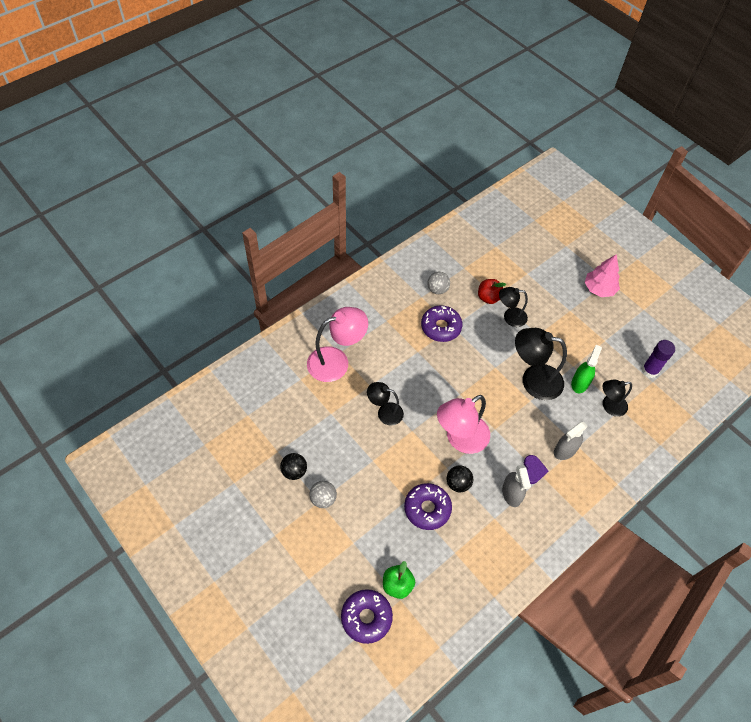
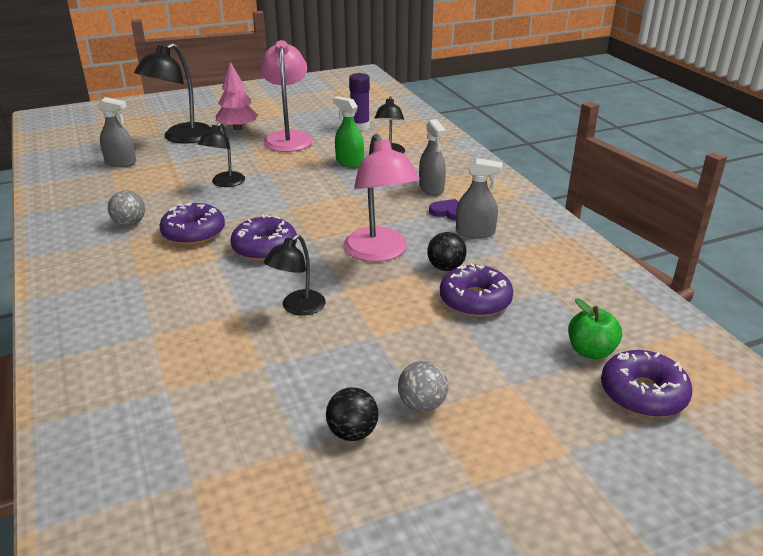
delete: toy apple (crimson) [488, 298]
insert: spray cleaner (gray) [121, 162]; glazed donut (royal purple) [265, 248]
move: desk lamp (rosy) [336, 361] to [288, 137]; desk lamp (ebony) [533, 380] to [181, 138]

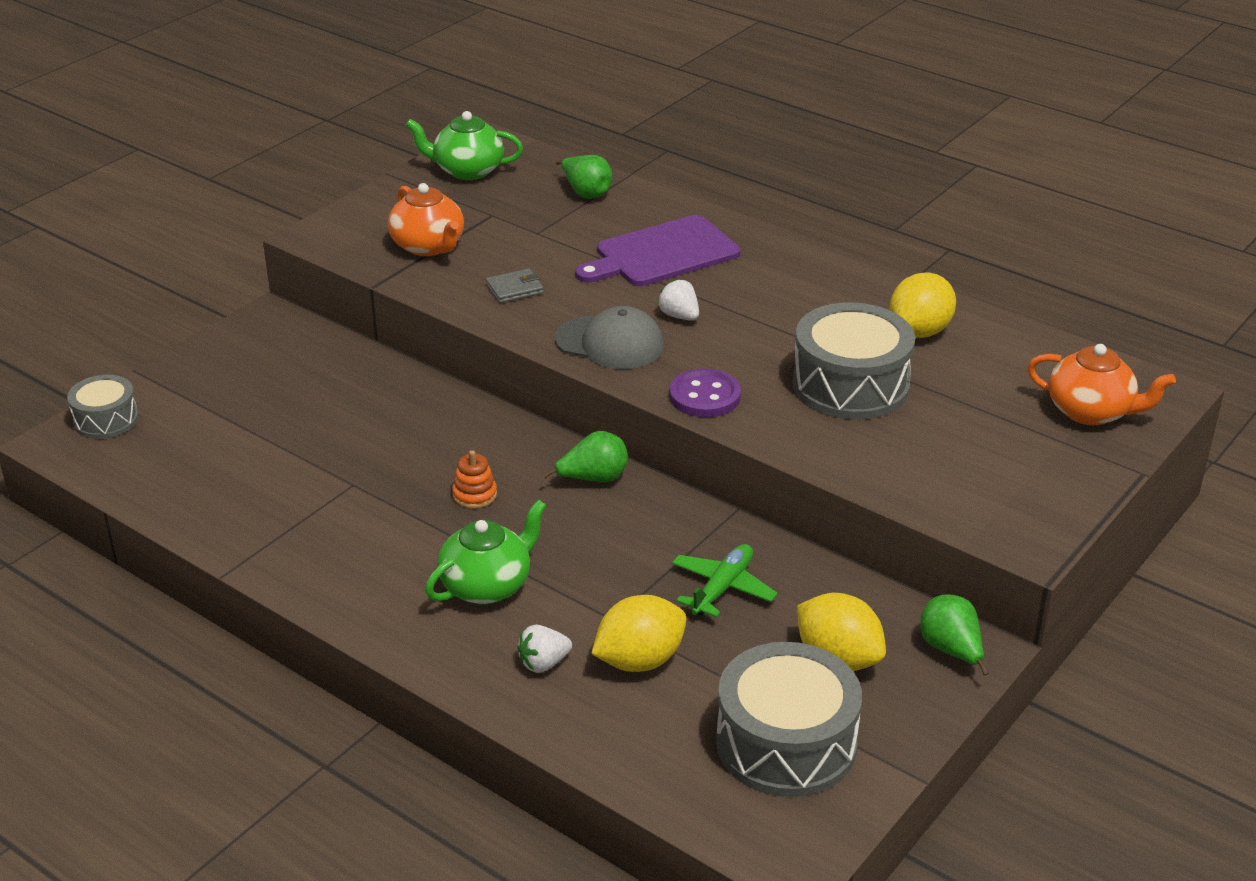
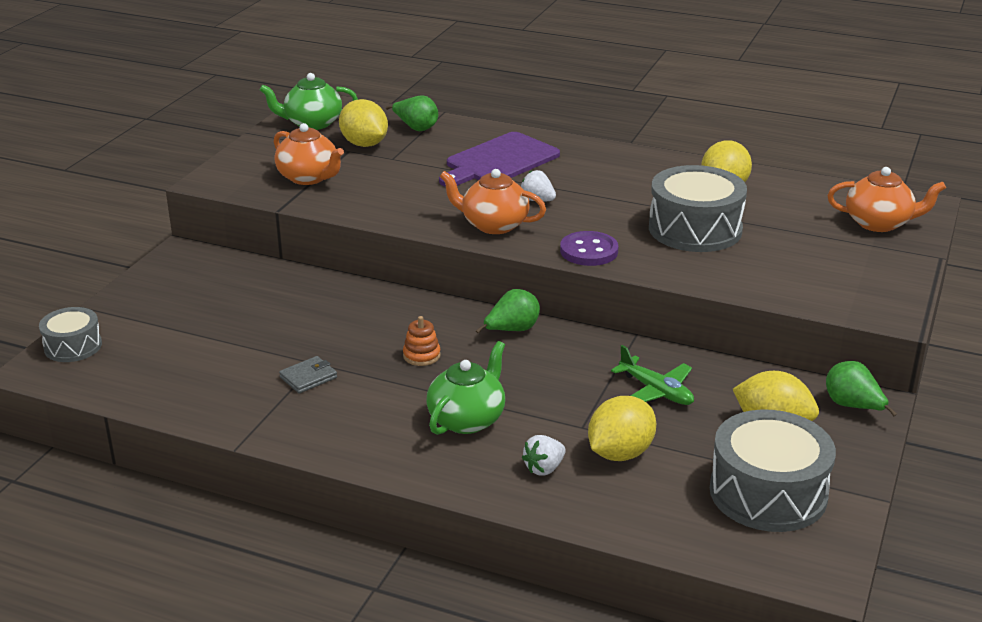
insert: lemon (yellow) [364, 144]
move: card wallet (gray) [515, 289] to [308, 377]
replace: cap (gray) [610, 343] to tea pot (orange) [493, 225]
rotate: aeroplane (green) [722, 588] = [656, 391] 120 degrees clockwise

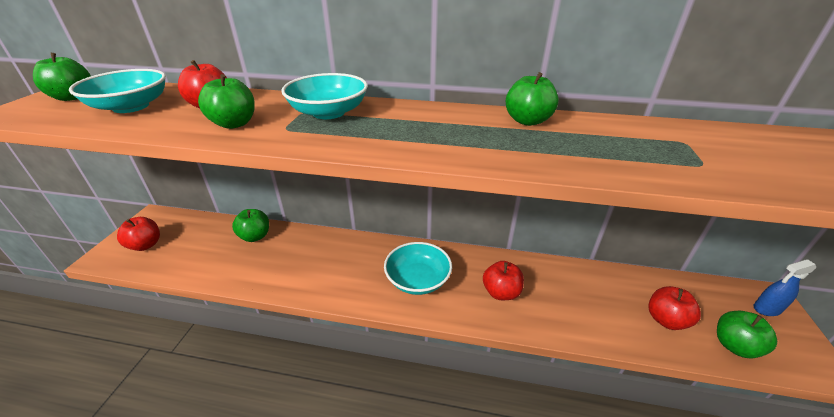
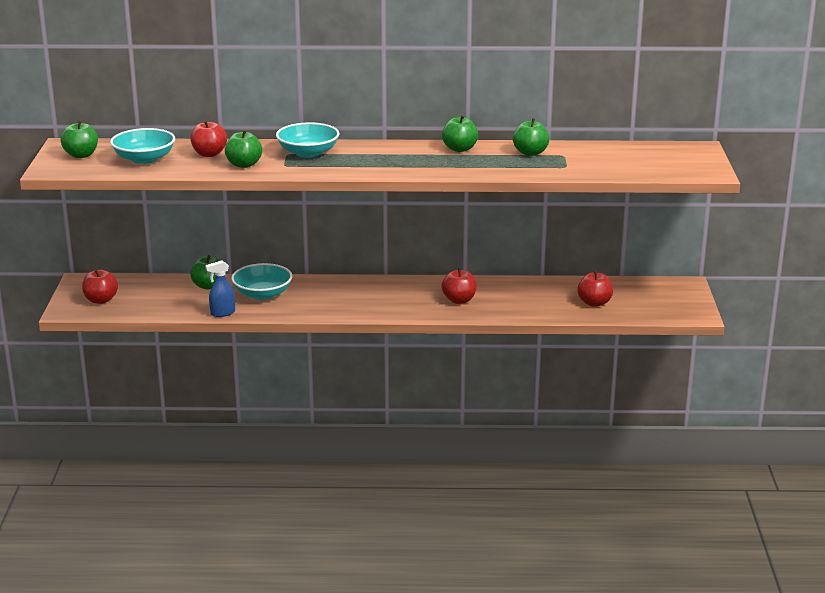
move: deep dish (teal) [418, 280] to [262, 294]; spray cleaner (royal blue) [766, 309] to [222, 313]; toy apple (green) [734, 346] to [530, 153]

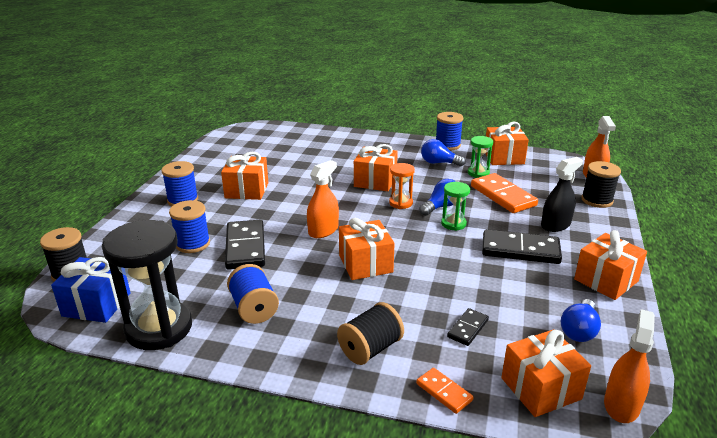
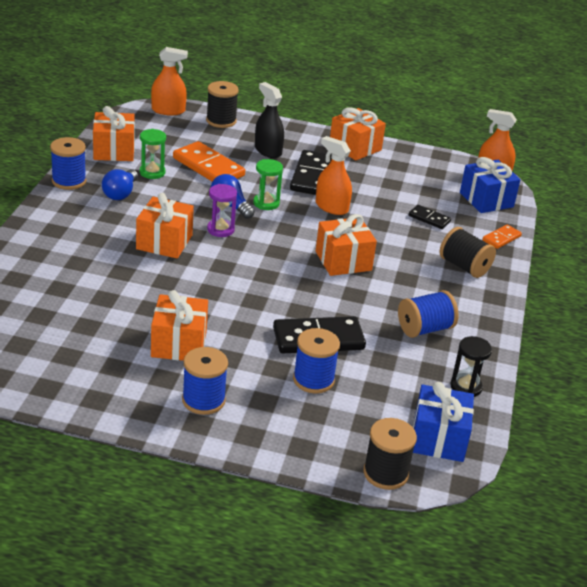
delete: lightbulb (royal blue) [579, 330]
move: spray cleaner (orange) [323, 230] to [331, 207]
recolor: sand timer (orange) [400, 203] to sand timer (royal purple) [220, 229]; gift (orange) [540, 388] to gift (royal blue) [486, 200]
rotate: domino piece (orange) [502, 196] = [208, 167] 75 degrees clockwise
resize: sand timer (ebony) [159, 328] = [466, 387] x0.49

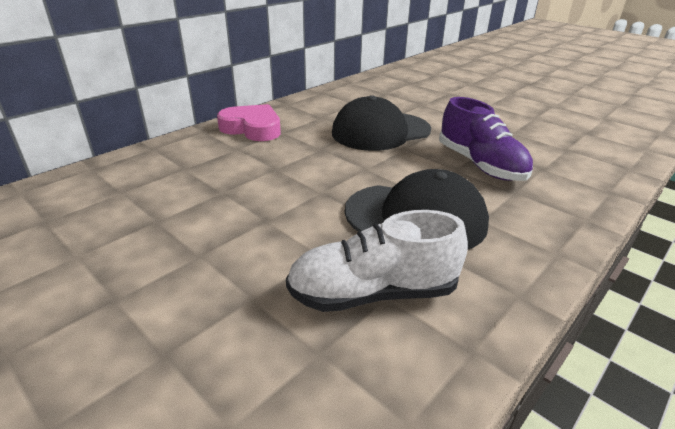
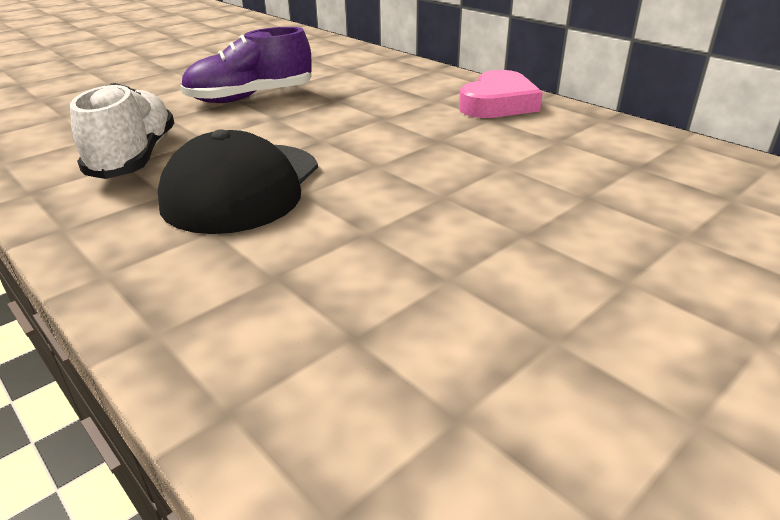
delete: cap (ebony) [380, 131]
move: shoe (royal purple) [480, 165] to [250, 97]

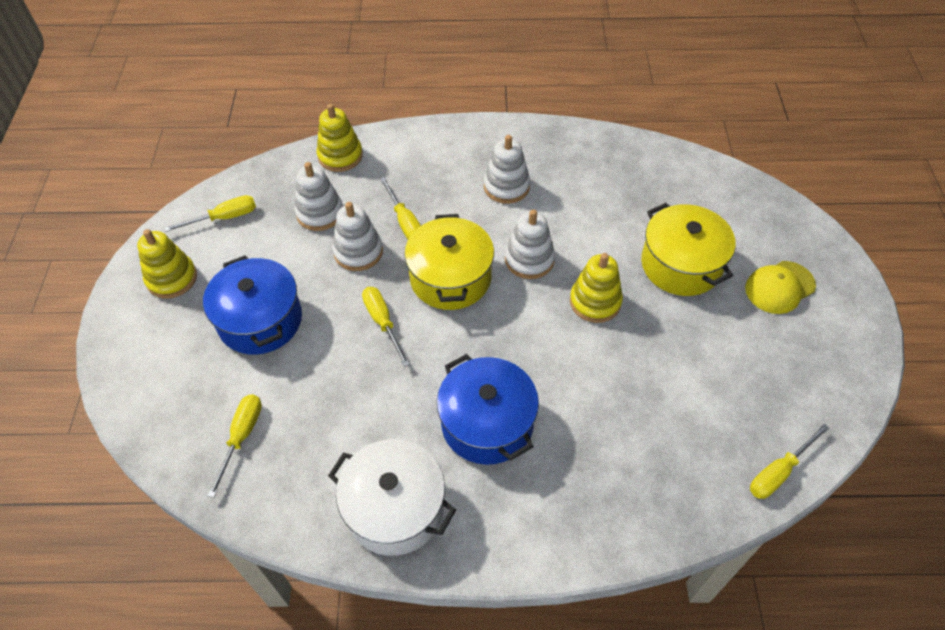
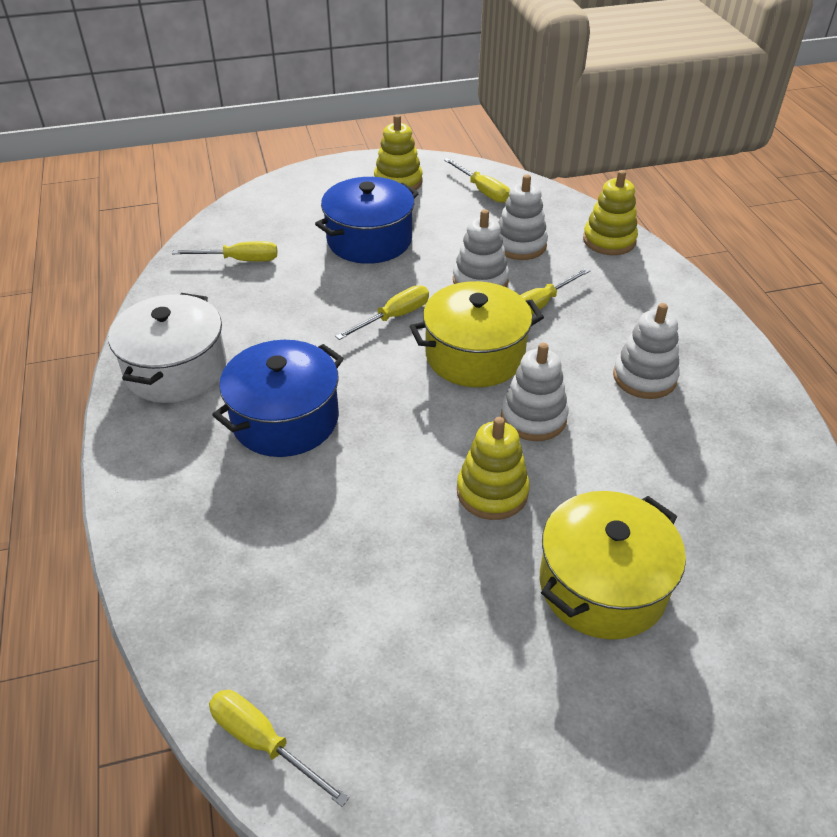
delete: cap (yellow) [779, 287]

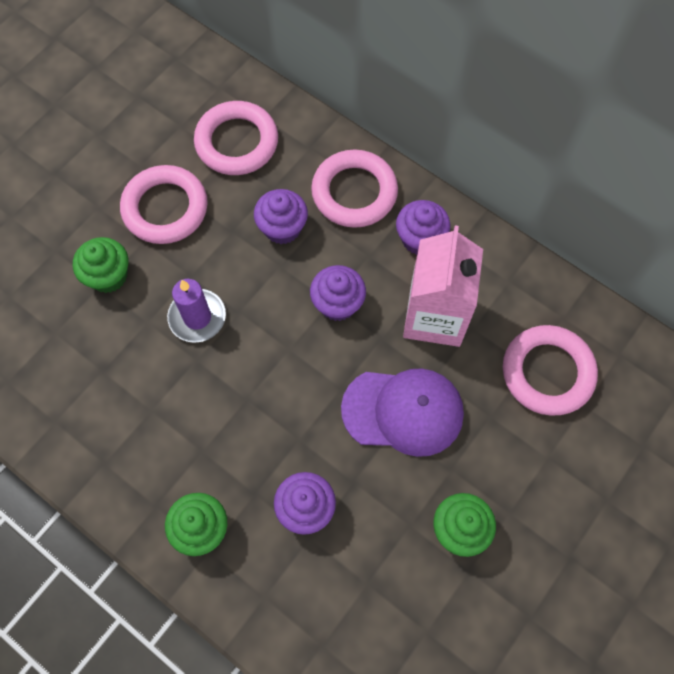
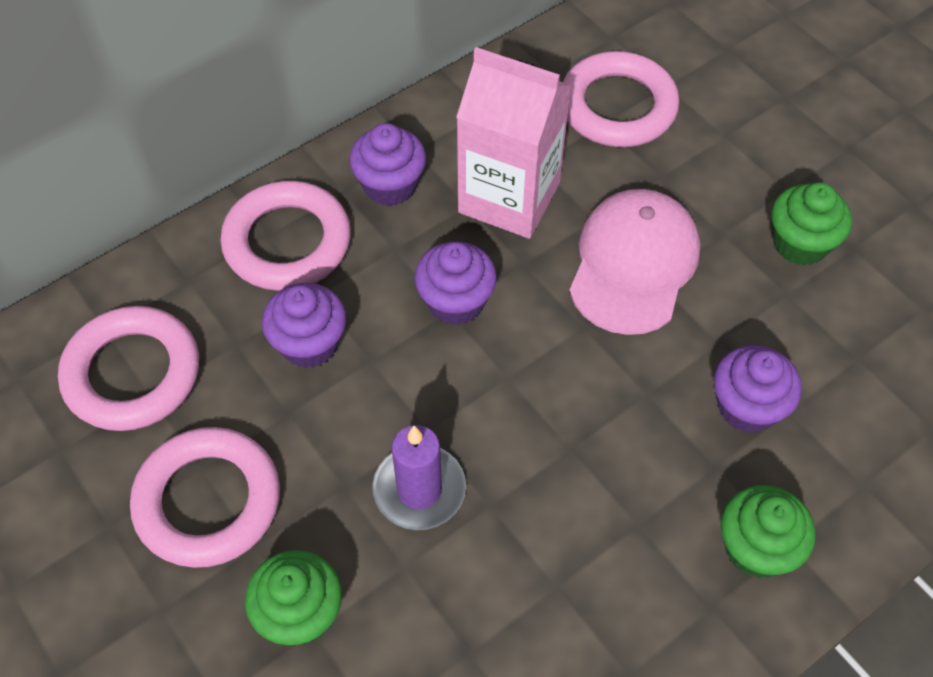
recolor: cap (royal purple) [403, 411] to cap (rosy) [633, 264]

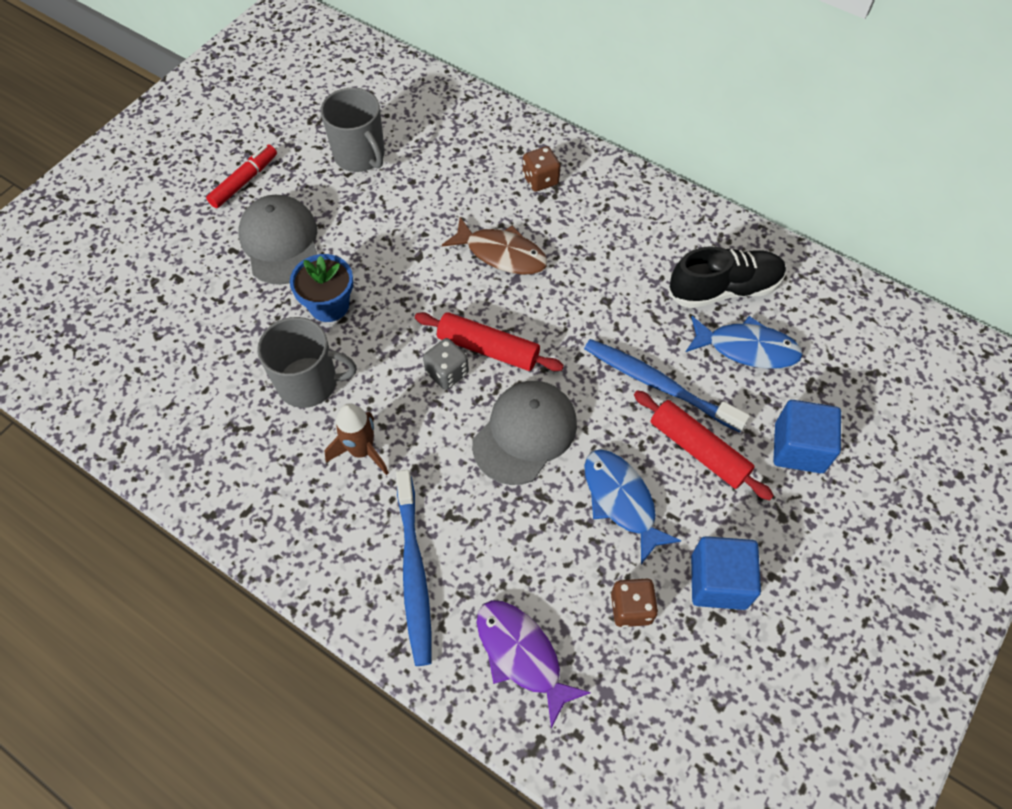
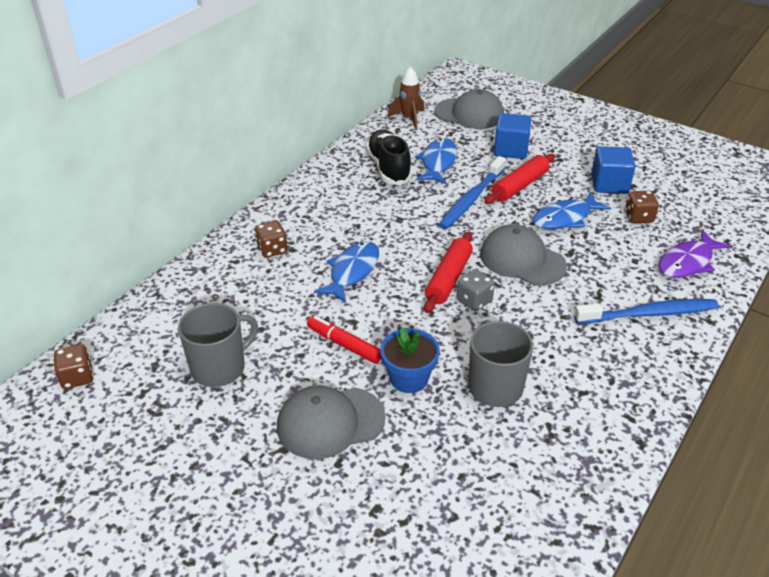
insert: cap (gray) [469, 113]; game die (russet) [77, 377]
move: marker pen (crimson) [244, 181] to [344, 344]; spaceship (russet) [362, 451] to [409, 119]
recolor: fish figure (russet) [501, 254] to fish figure (royal blue) [352, 271]

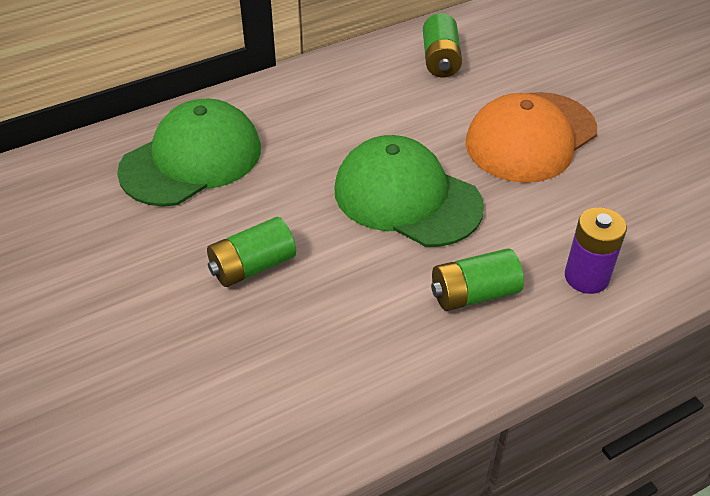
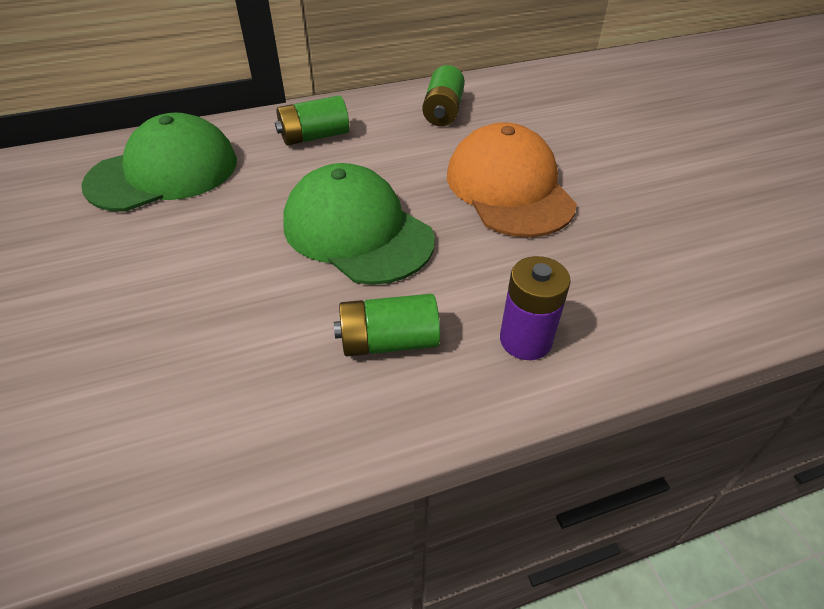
move: power cell (green) [252, 266] to [314, 136]
rotate: cap (orange) [530, 137] = [509, 188] 105 degrees clockwise

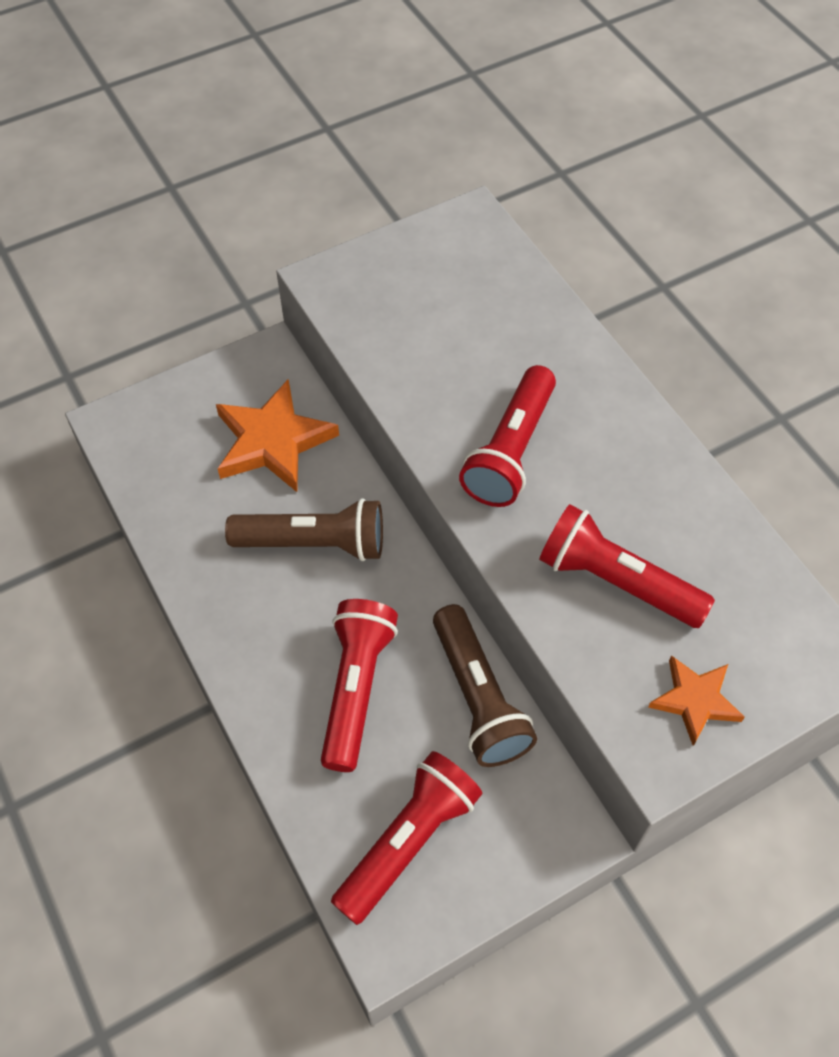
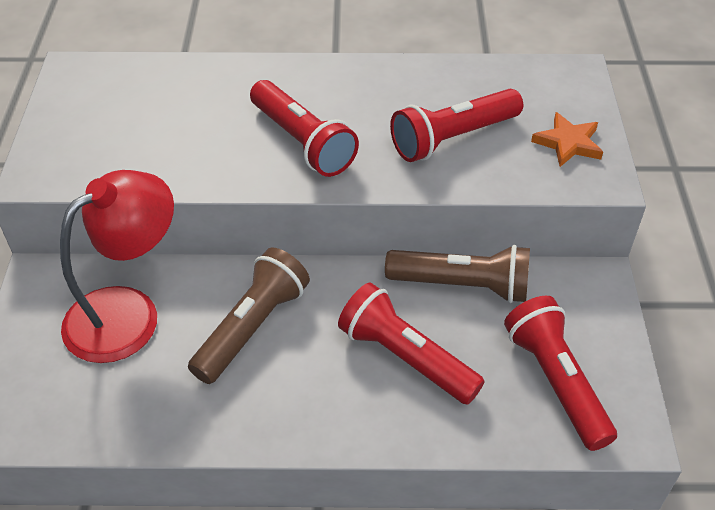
replace: five-pointed star (orange) [272, 441] to desk lamp (crimson) [128, 312]

